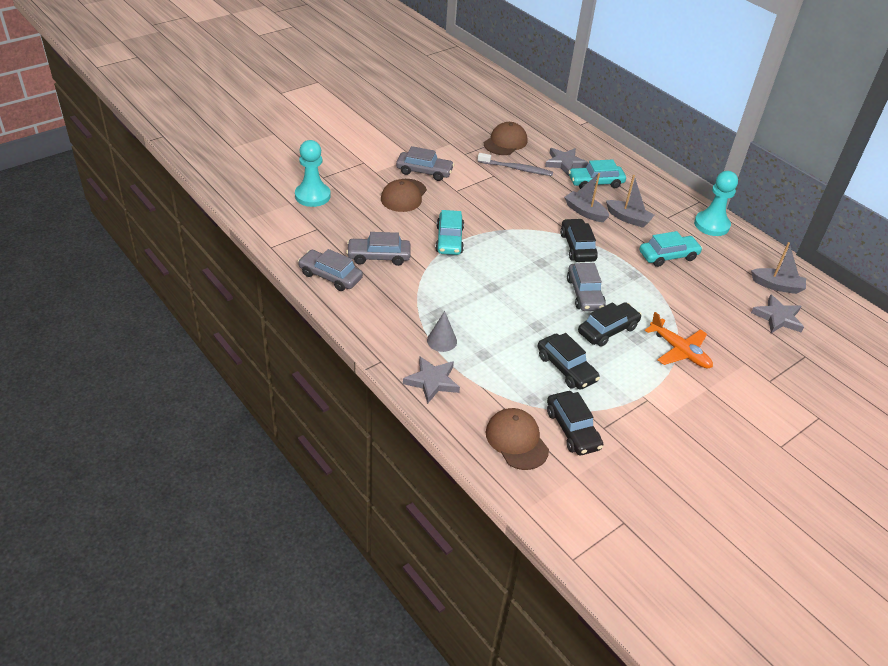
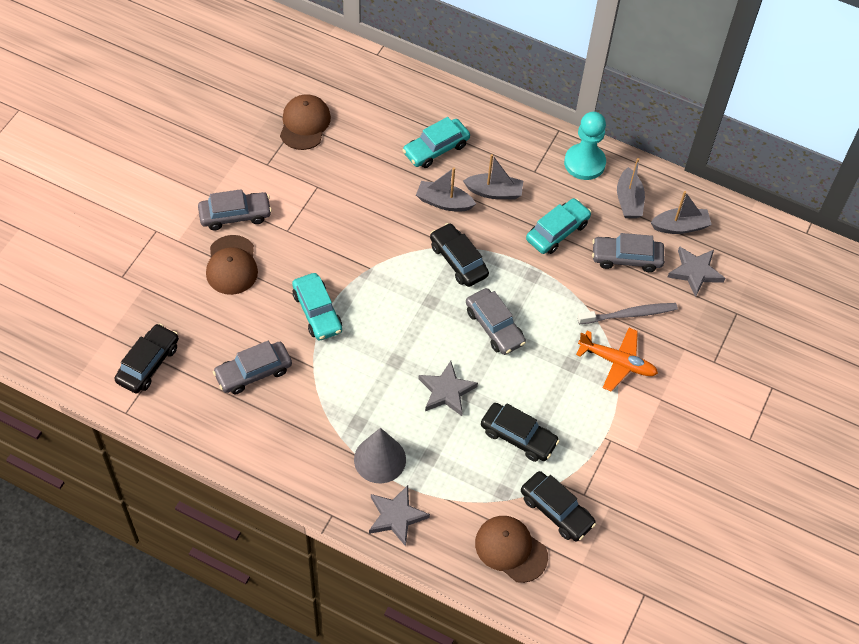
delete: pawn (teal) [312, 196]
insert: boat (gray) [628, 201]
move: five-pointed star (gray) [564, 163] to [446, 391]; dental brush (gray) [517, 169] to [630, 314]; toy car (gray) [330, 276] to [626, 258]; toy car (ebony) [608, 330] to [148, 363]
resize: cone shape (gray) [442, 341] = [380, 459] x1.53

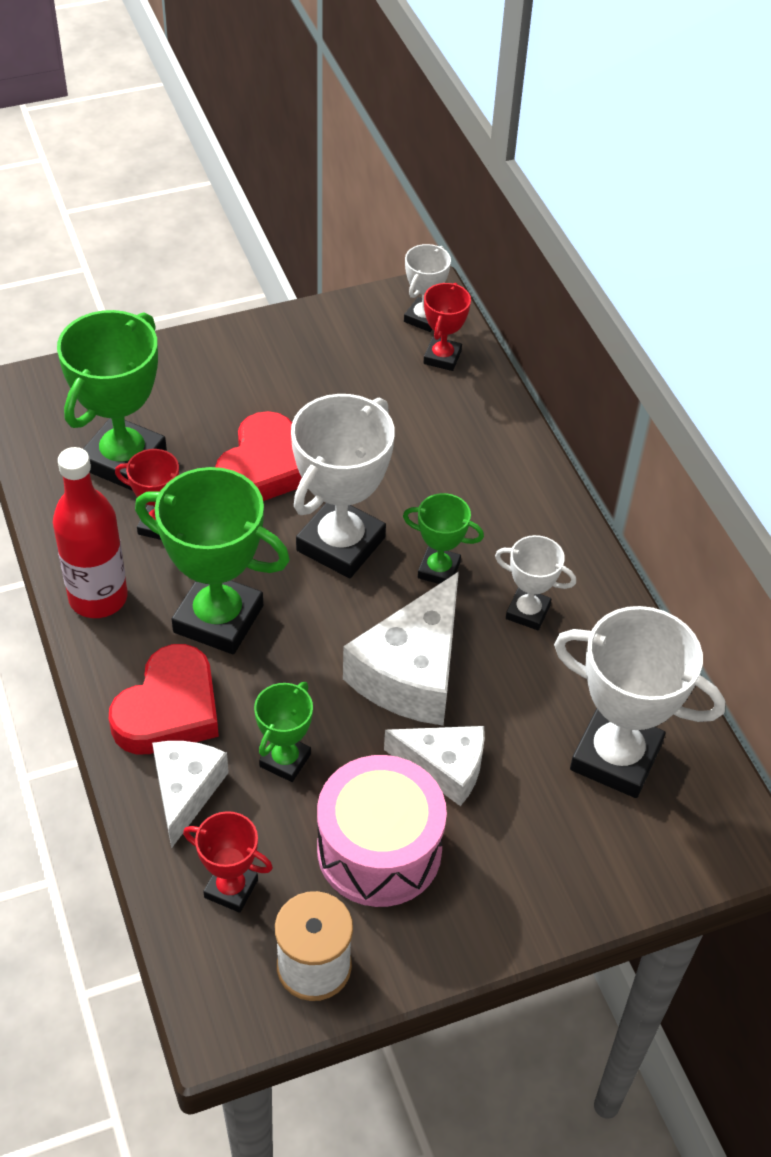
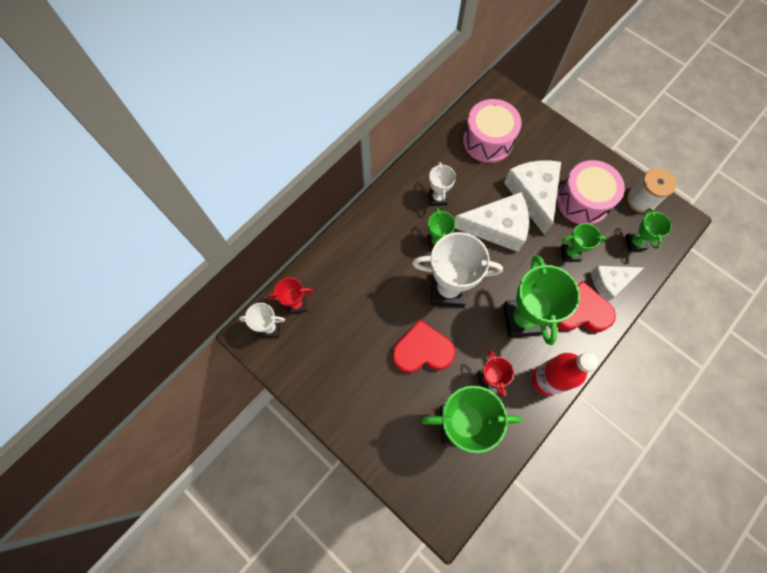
replace: prize cup (snow-white) [615, 757] to drum (rosy) [488, 141]
recolor: prize cup (crimson) [231, 888] to prize cup (green) [635, 243]
resize: cheese (snow-white) [444, 767] = [533, 195] x1.58

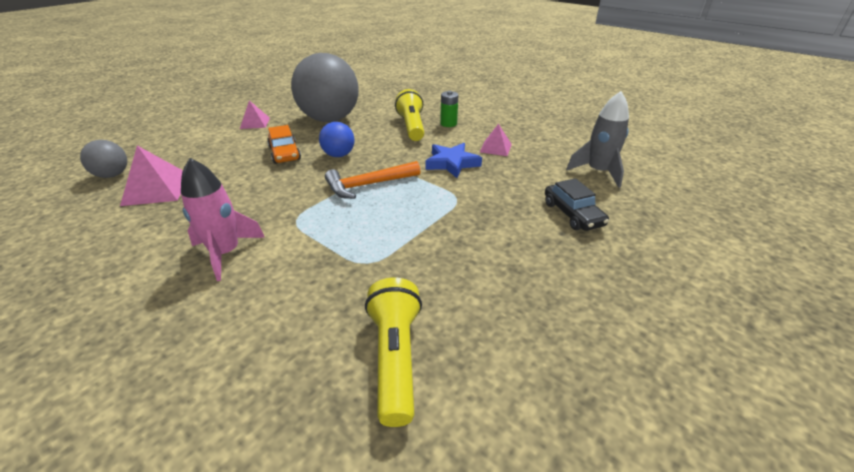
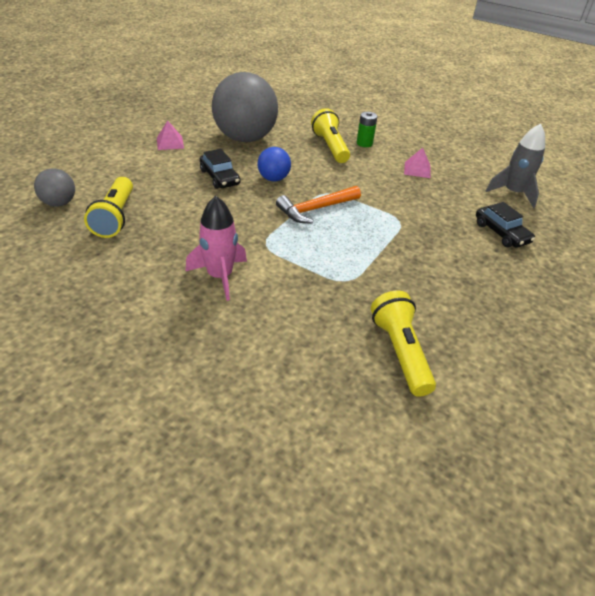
delete: five-pointed star (royal blue) [452, 163]
replace: pyramid shape (rosy) [157, 189] to pocket torch (yellow) [115, 217]
recolor: toy car (orange) [285, 153] to toy car (ebony) [219, 177]

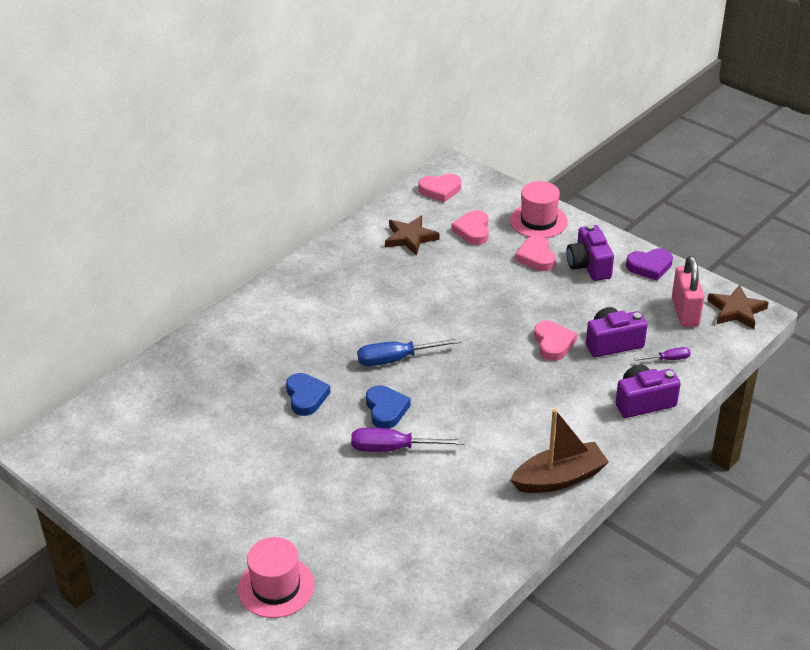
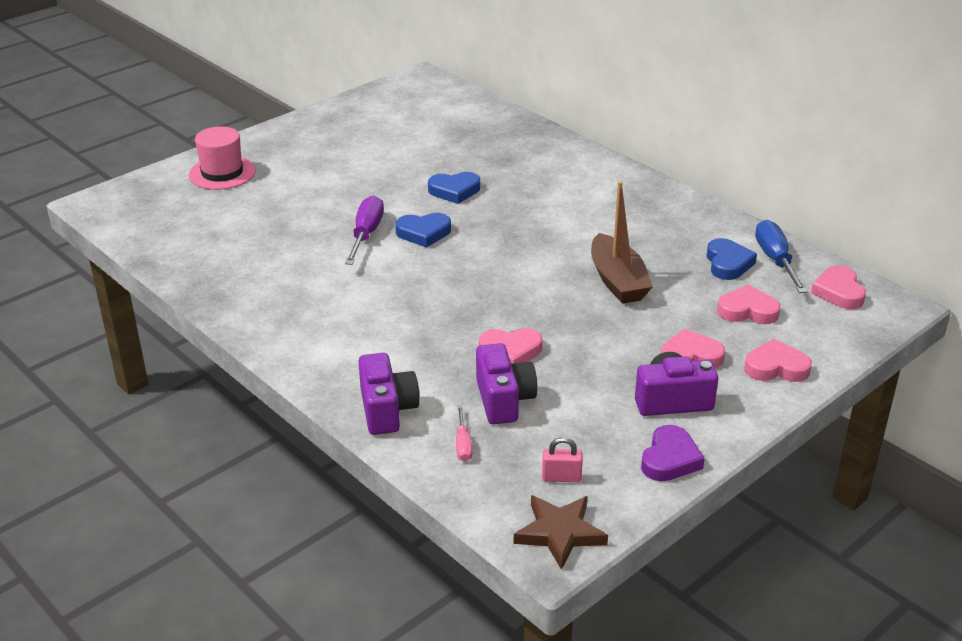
move: flat screwdriver (royal blue) [396, 359] to [775, 260]; boat (russet) [559, 478] to [617, 281]
replace: tall hat (rosy) [538, 221] to heart shape (rosy) [776, 367]; five-pointed star (russet) [410, 238] to heart shape (royal blue) [728, 263]
recolor: flat screwdriver (royal purple) [668, 359] to flat screwdriver (rosy) [463, 444]
rotate: heart shape (royal purple) [649, 266] = [670, 459] 150 degrees counterclockwise
resize: small lock (rosy) [685, 312] = [561, 477] x0.53

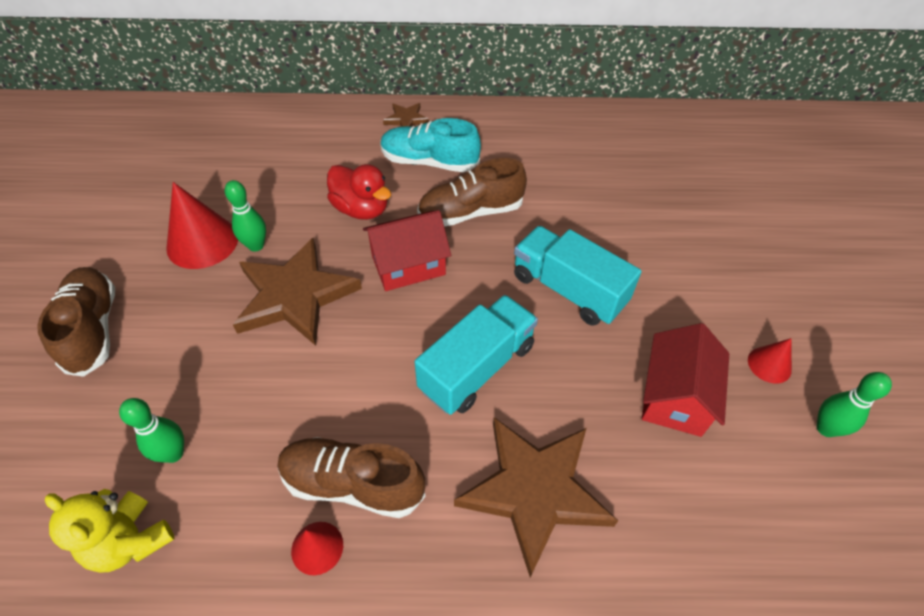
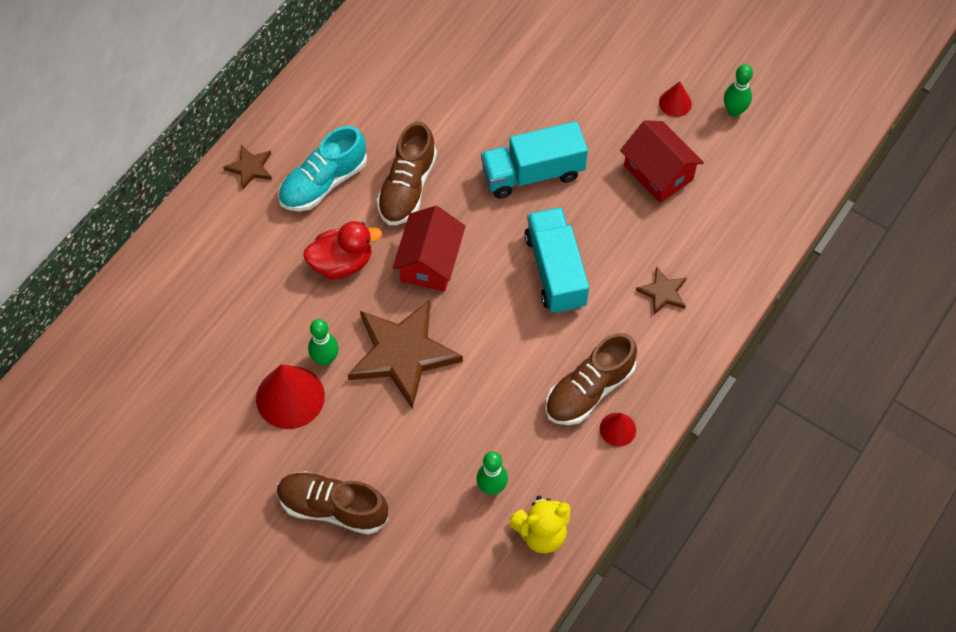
resize: five-pointed star (russet) [534, 490] = [663, 292] x0.46

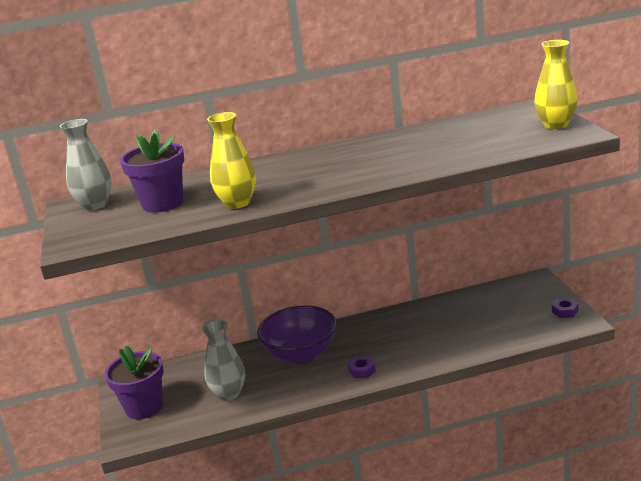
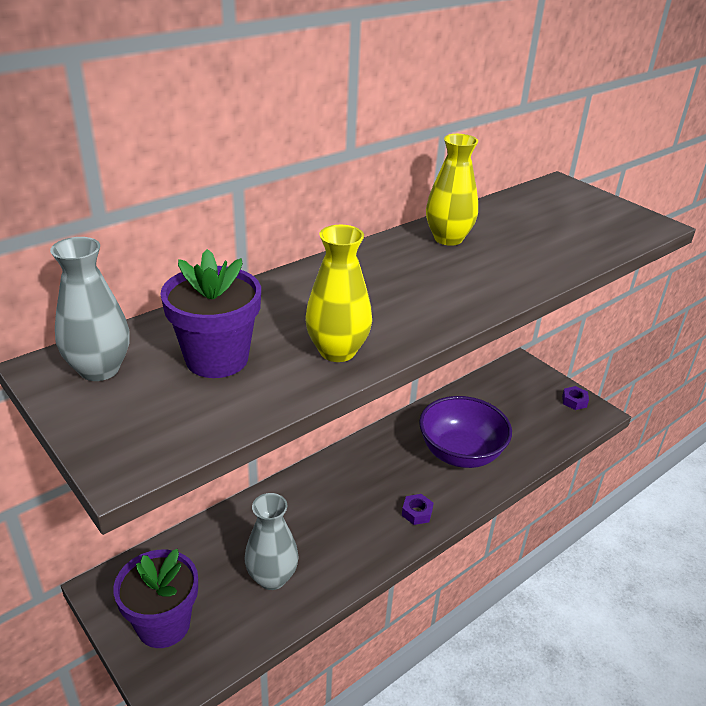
move: vase (yellow) [556, 125] to [448, 238]; deep dish (royal purple) [301, 354] to [460, 453]

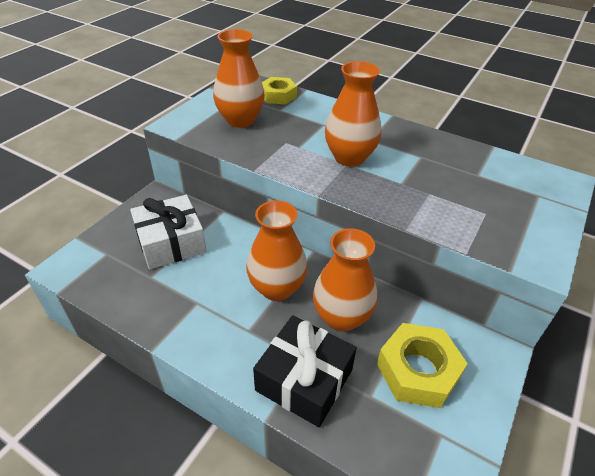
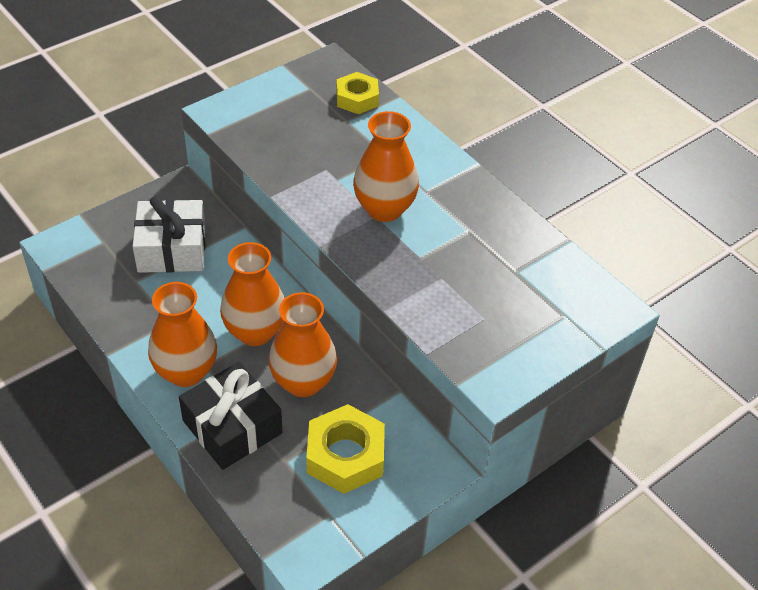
move: vase (orange) [240, 120] to [186, 372]

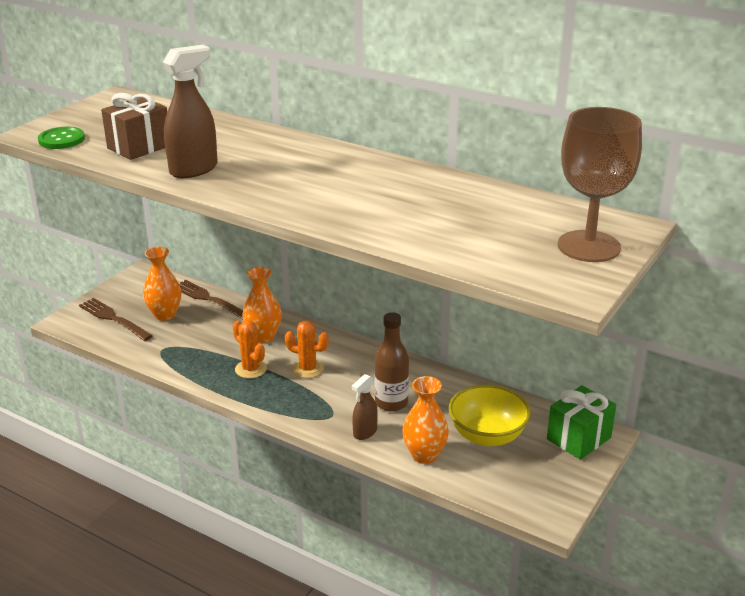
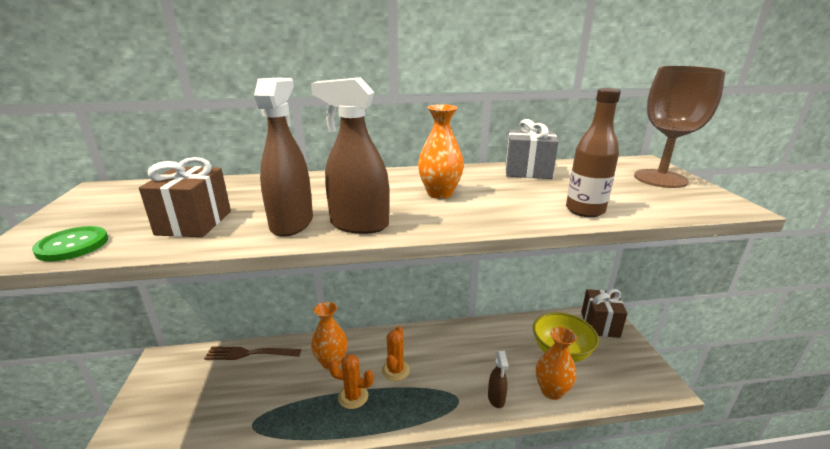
delete: table fork (russet) [113, 318]
insert: spray cleaner (russet) [359, 225]; gift (gray) [527, 171]
move: vase (orange) [165, 315] to [440, 193]; drink bottle (russet) [391, 403] to [585, 210]
recolor: gift (green) [579, 438] to gift (russet) [600, 324]
rotate: saguaro cactus (orange) [307, 369] = [395, 370] 60 degrees counterclockwise

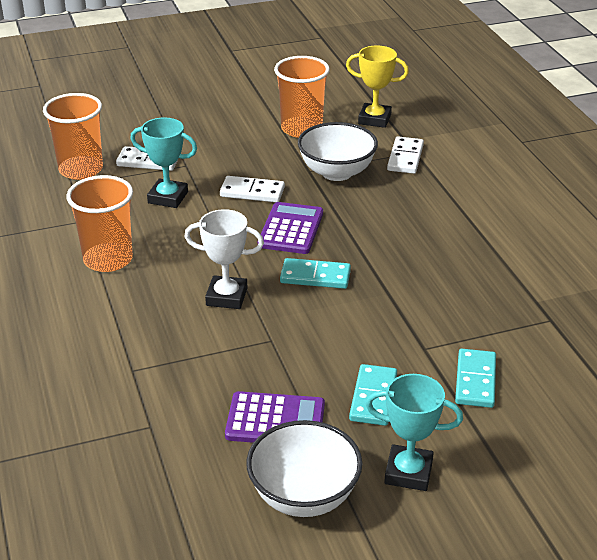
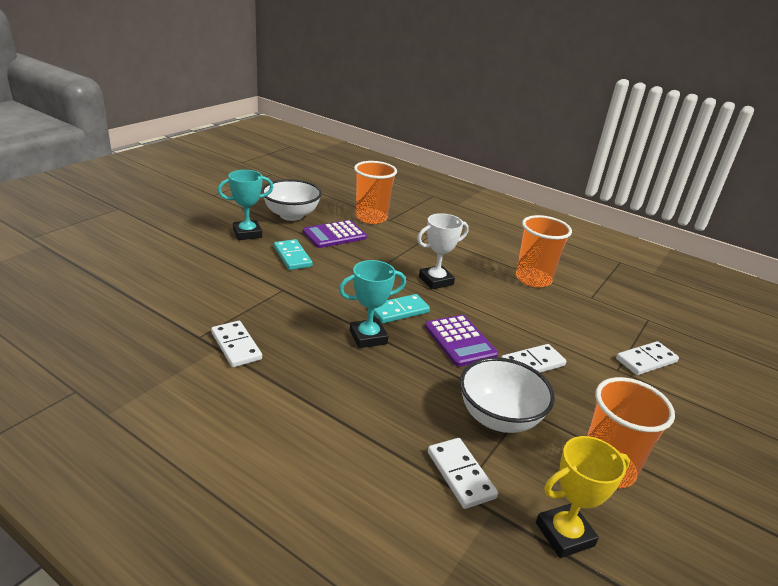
delete: domino piece (teal) [475, 381]
insert: domino piece (snow-white) [236, 346]
move: beaker (orange) [81, 170] to [371, 218]; prize cup (teal) [168, 197] to [368, 337]

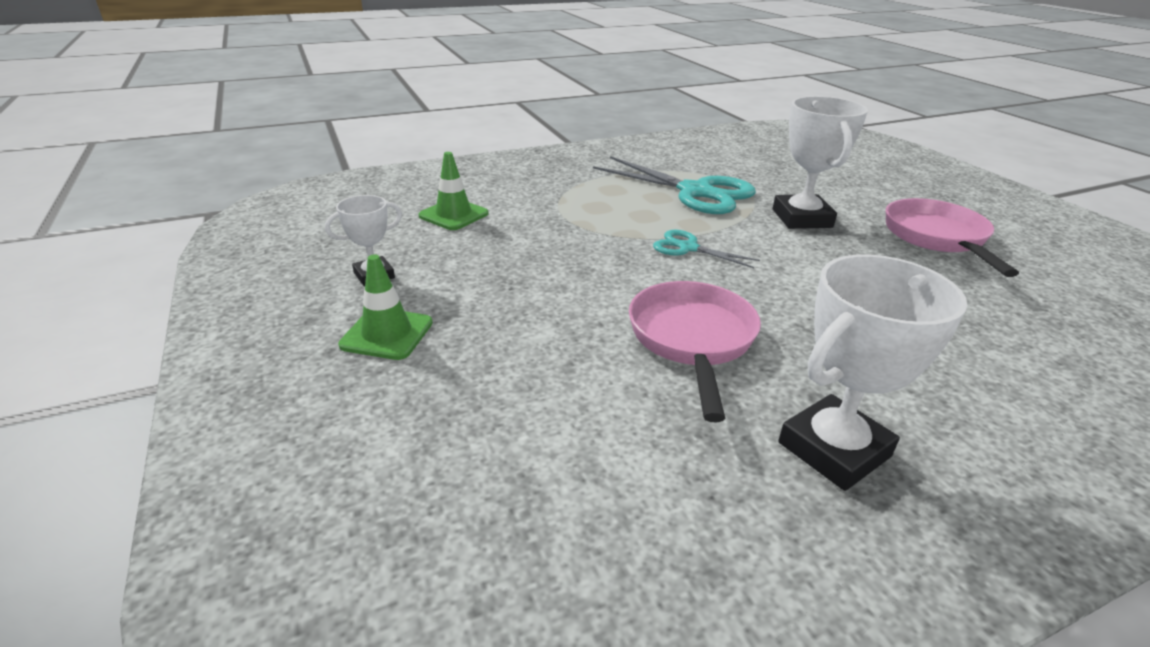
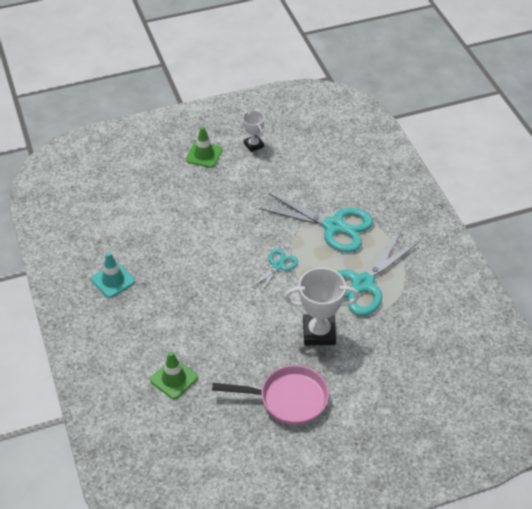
delete: pan (rosy) [692, 340]
insert: scissors (teal) [334, 226]
move: road cone (green) [453, 215] to [174, 379]
replace: prize cup (snow-white) [834, 449] to road cone (teal) [113, 280]

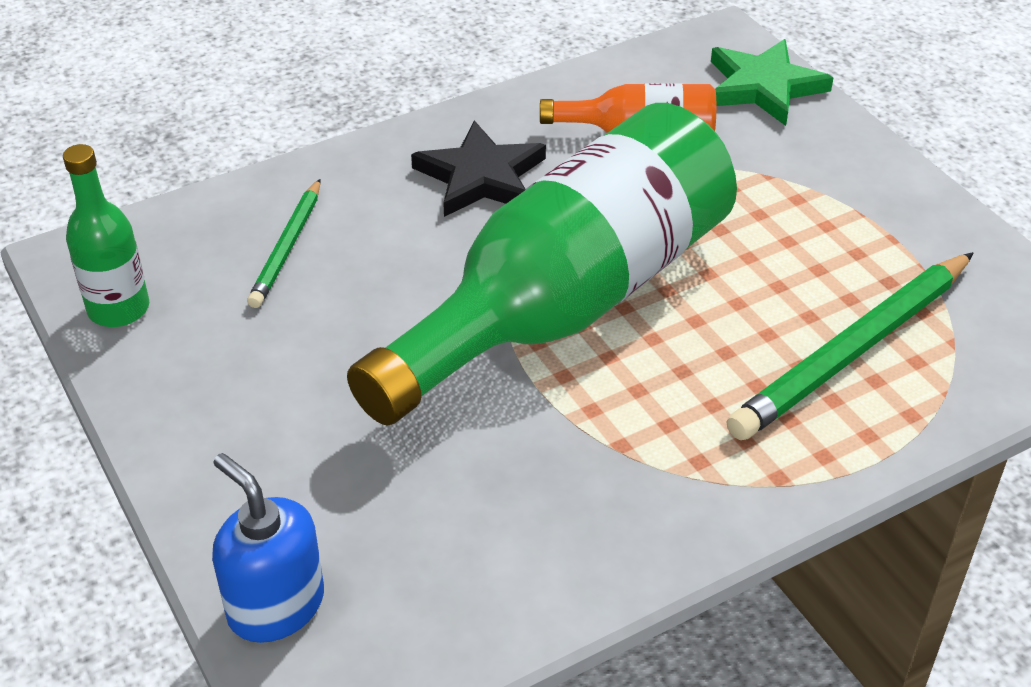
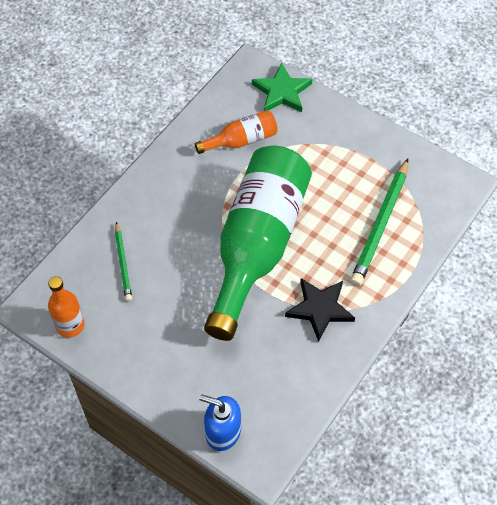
move: five-pointed star (ebony) [481, 177] to [320, 309]
recolor: drink bottle (green) [119, 309] to drink bottle (orange) [70, 325]

